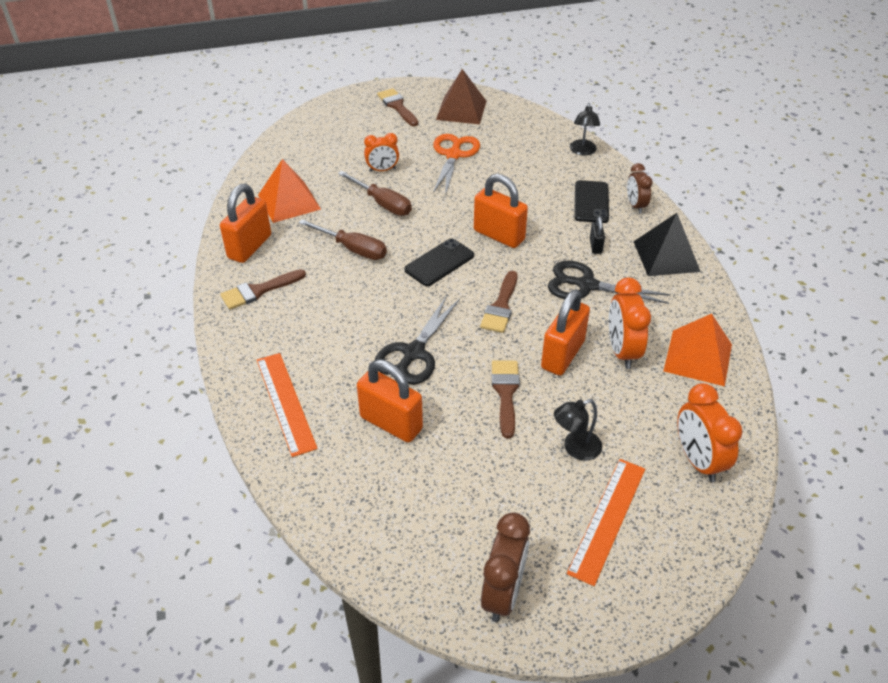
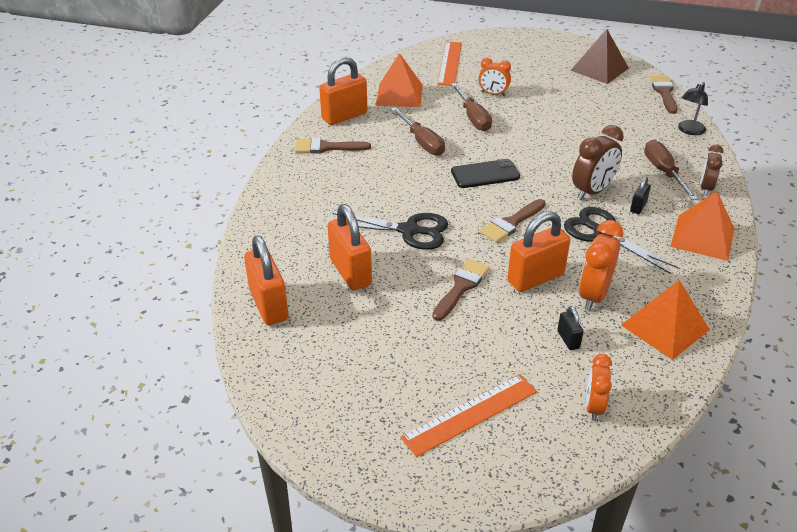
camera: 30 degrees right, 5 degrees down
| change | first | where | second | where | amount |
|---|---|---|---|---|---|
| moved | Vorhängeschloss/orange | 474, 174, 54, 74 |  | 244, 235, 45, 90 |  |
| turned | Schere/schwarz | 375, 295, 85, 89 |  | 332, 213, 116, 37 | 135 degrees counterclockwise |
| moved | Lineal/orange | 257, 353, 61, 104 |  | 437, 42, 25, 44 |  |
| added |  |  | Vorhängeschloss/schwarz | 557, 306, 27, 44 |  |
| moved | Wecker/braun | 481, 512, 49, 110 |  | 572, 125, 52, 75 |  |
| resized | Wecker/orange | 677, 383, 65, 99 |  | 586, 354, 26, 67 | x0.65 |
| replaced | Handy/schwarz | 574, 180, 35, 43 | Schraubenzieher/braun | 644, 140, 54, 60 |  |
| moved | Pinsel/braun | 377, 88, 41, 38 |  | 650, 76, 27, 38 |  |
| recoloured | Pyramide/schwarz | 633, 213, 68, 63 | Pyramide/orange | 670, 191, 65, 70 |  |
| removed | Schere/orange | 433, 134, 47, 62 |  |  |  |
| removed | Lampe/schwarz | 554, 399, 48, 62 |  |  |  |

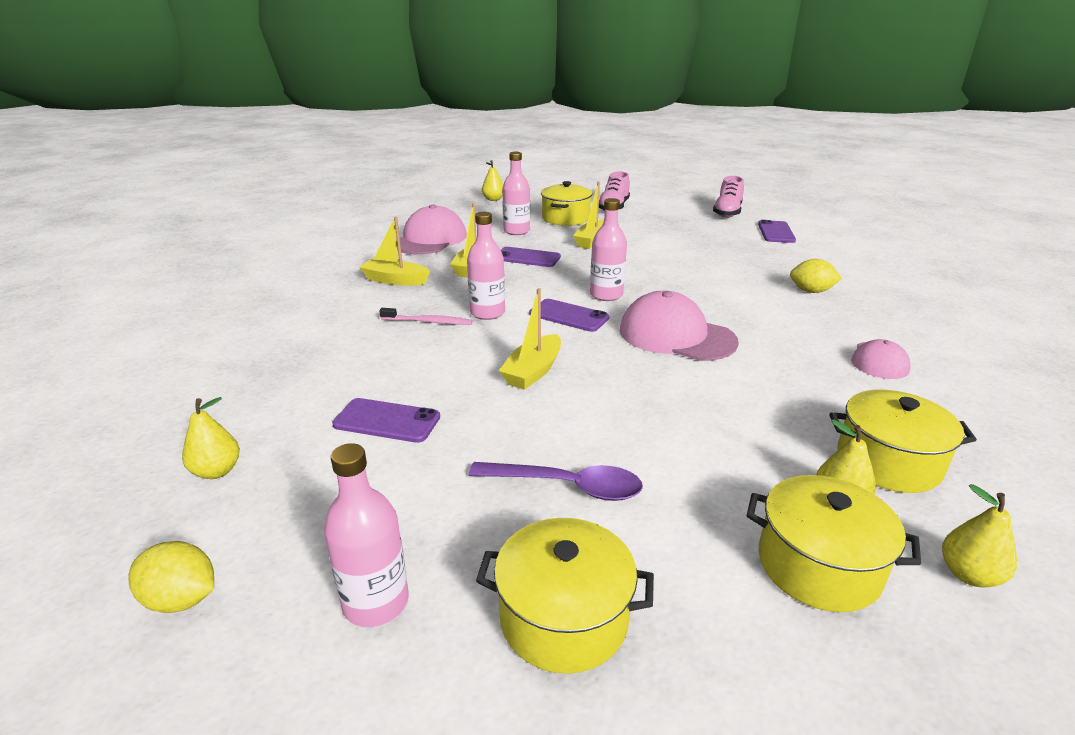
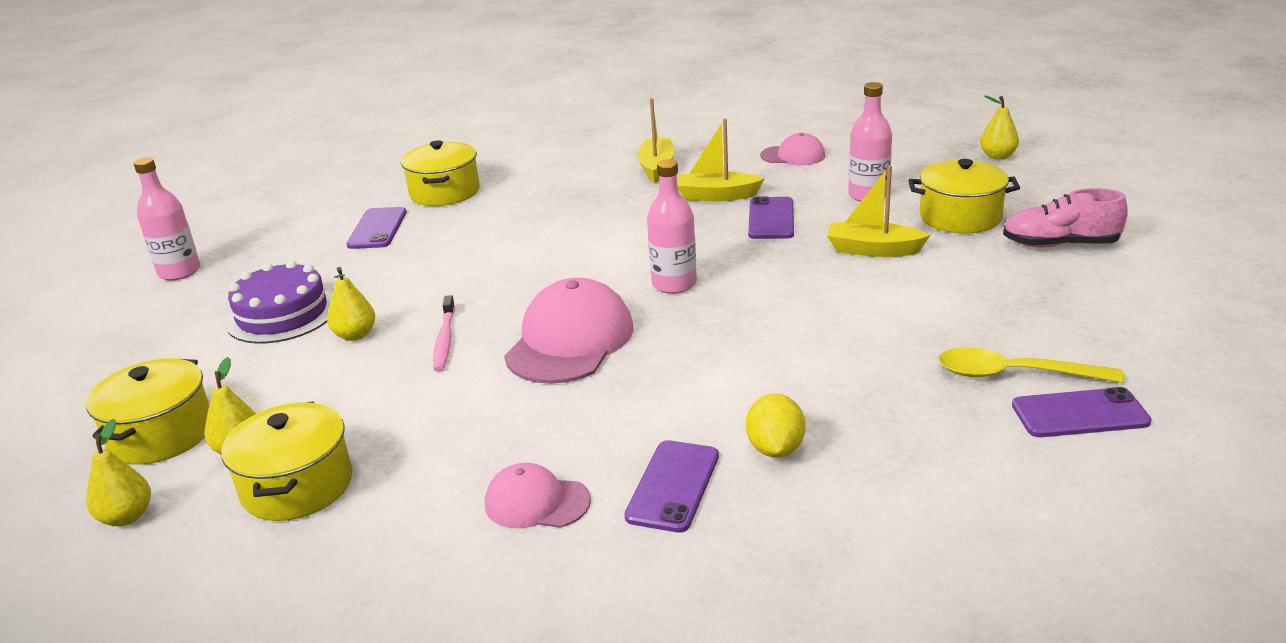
camera: 80 degrees right, 0 degrees up
| change | first | where | second | where | amount |
|---|---|---|---|---|---|
| replaced | Löffel/lila | 469, 462, 174, 39 | Kuchen/lila | 226, 260, 107, 84 |  |
| moved | Birne/gelb | 182, 397, 58, 82 |  | 327, 267, 48, 74 |  |
| moved | Kochtopf/gelb | 476, 518, 178, 156 |  | 401, 140, 79, 66 |  |
| moved | Zahnbürste/rosa | 379, 308, 94, 17 |  | 433, 295, 22, 77 |  |
| moved | Handy/lila | 529, 299, 80, 33 |  | 624, 440, 95, 93 |  |
| resized | Kappe/rosa | 396, 204, 71, 50 |  | 760, 133, 65, 32 | x0.56 |
| added |  |  | Löffel/gelb | 938, 347, 186, 36 |  |
| removed | Zitrone/gelb | 128, 541, 86, 72 |  |  |  |
| removed | Flasche/rosa | 467, 212, 38, 108 |  |  |  |
| removed | Boot/gelb | 499, 288, 62, 102 |  |  |  |
| removed | Schuh/rosa | 713, 176, 31, 42 |  |  |  |

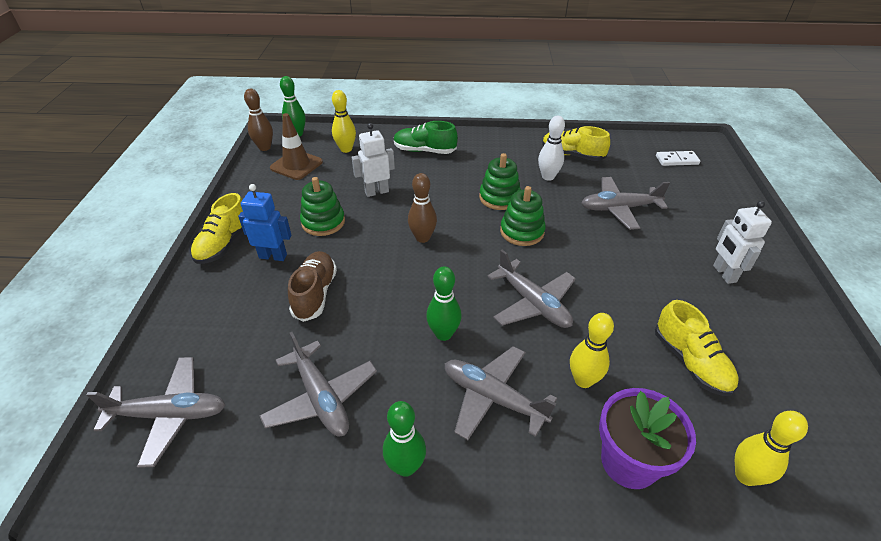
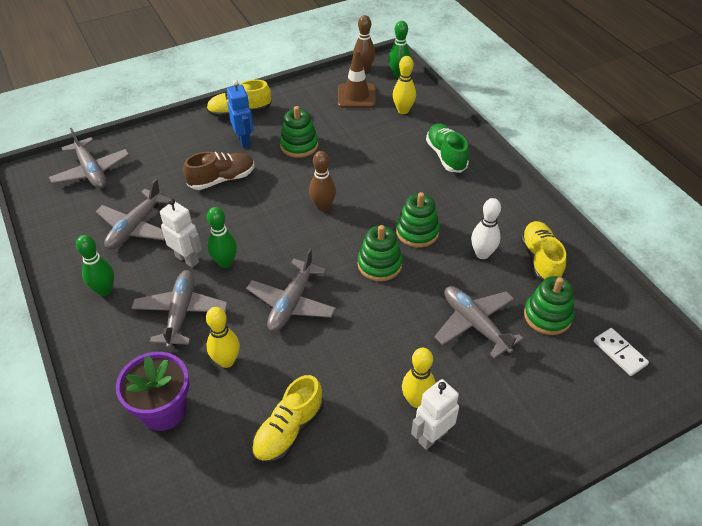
camera: 60 degrees right, 5 degrees up
| change | first | where | second | where | amount |
|---|---|---|---|---|---|
| moved | Roboter/weiß | 352, 123, 43, 74 |  | 160, 198, 42, 70 |  |
| moved | Bowlingkegel/gelb | 735, 411, 73, 75 |  | 402, 348, 34, 60 |  |
| added |  |  | Stapelspielzeug/grün | 524, 276, 50, 59 |  |

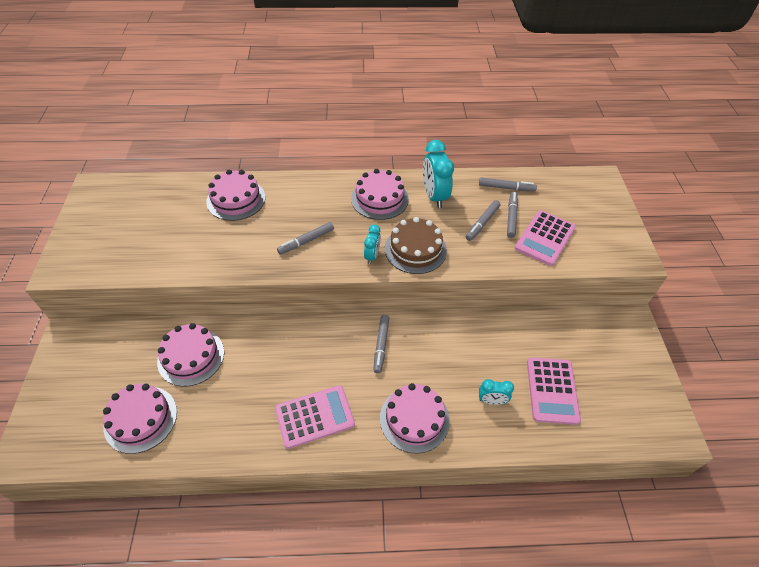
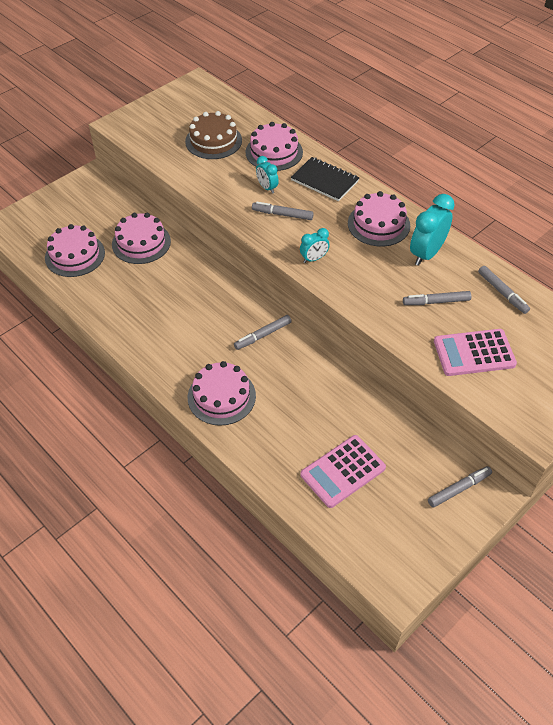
camera: 50 degrees right, 0 degrees up
| change | first | where | second | where | amount |
|---|---|---|---|---|---|
| moved | Kuchen/braun | 385, 217, 62, 57 |  | 185, 111, 57, 48 |  |
| moved | Wecker/türkis | 479, 379, 35, 26 |  | 256, 156, 23, 38 |  |
| added |  |  | Notizbuch/schwarz | 291, 157, 68, 44 |  |
| moved | Filzstift/grau | 507, 192, 11, 46 |  | 428, 466, 64, 42 |  |
| removed | Taschenrechner/rosa | 275, 385, 80, 64 |  |  |  |

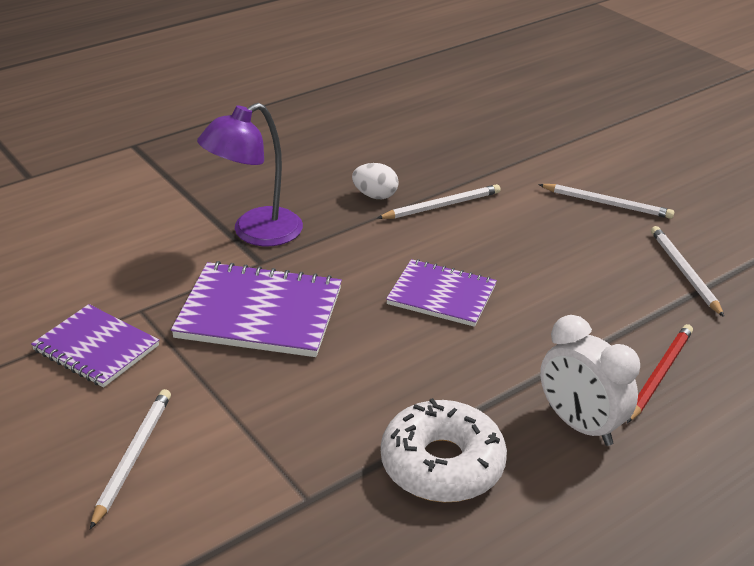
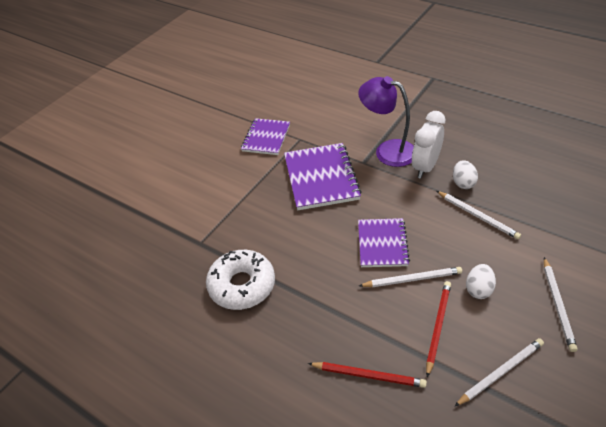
camera: 75 degrees right, 10 degrees up
| change | first | where | second | where | amount |
|---|---|---|---|---|---|
| moved | Bleistift/weiß | 90, 389, 81, 140 |  | 359, 267, 103, 20 |  |
| moved | Wecker/weiß | 540, 315, 100, 131 |  | 412, 111, 33, 68 |  |
| added |  |  | Bleistift/rot | 426, 281, 25, 96 |  |
| added |  |  | Ei/weiß | 466, 264, 30, 35 |  |

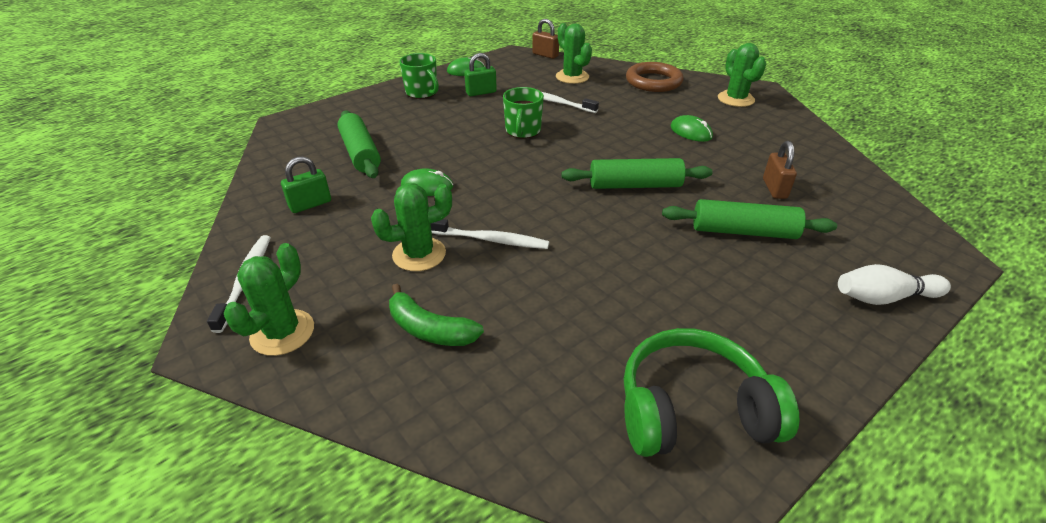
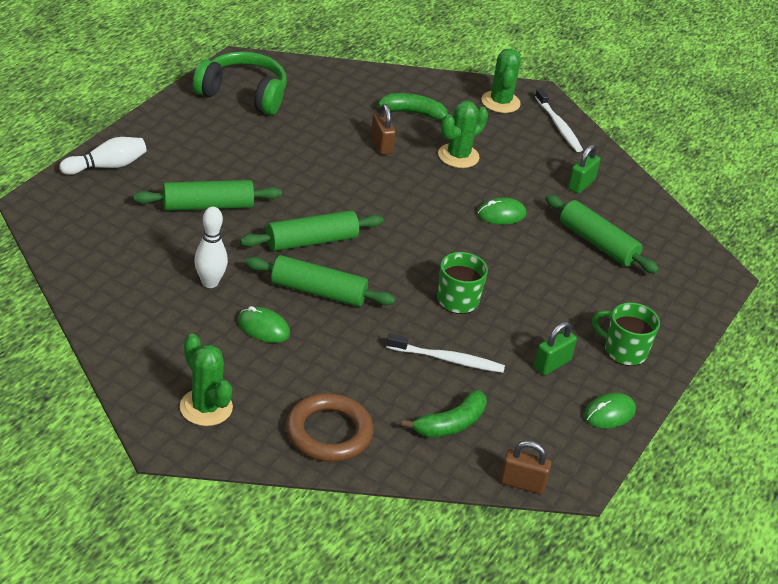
camera: 155 degrees right, 0 degrees up
| change | first | where | second | where | amount |
|---|---|---|---|---|---|
| turned | Kopfhörer/grün | 624, 328, 175, 129 |  | 193, 51, 94, 64 | 135 degrees counterclockwise |
| added |  |  | Bowlingkegel/weiß | 194, 207, 34, 81 |  |
| added |  |  | Nudelholz/grün | 245, 255, 150, 52 |  |
| moved | Vorhängeschloss/braun | 763, 141, 34, 58 |  | 371, 104, 25, 51 |  |
| replaced | Kaktus/grün | 556, 23, 36, 61 | Banane/grün | 401, 390, 86, 48 |  |
| removed | Zahnbürste/weiß | 431, 219, 118, 30 |  |  |  |

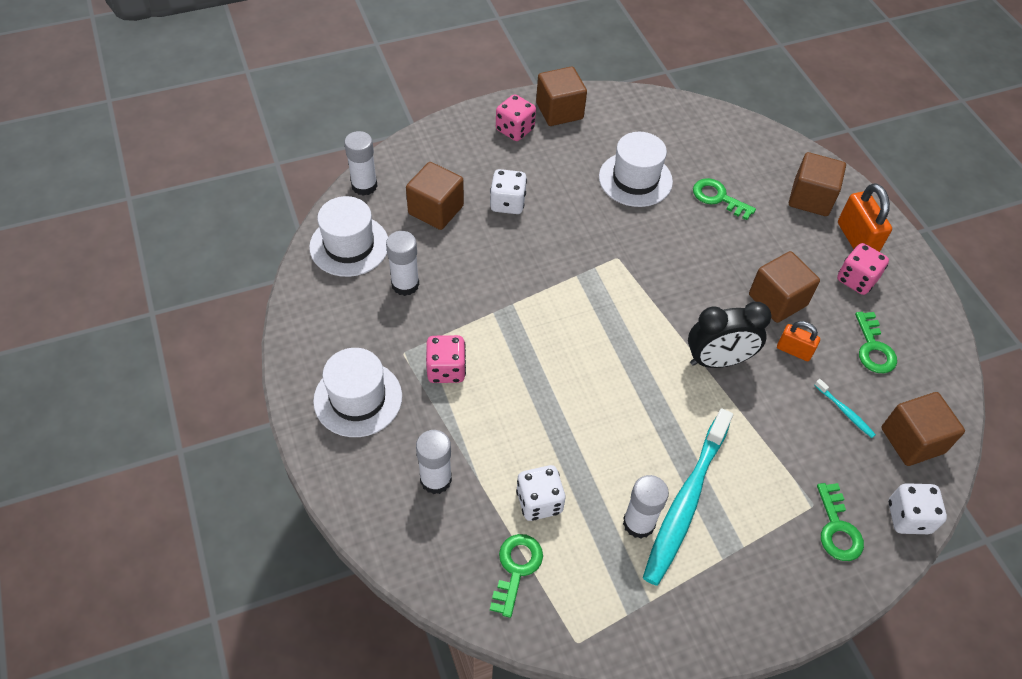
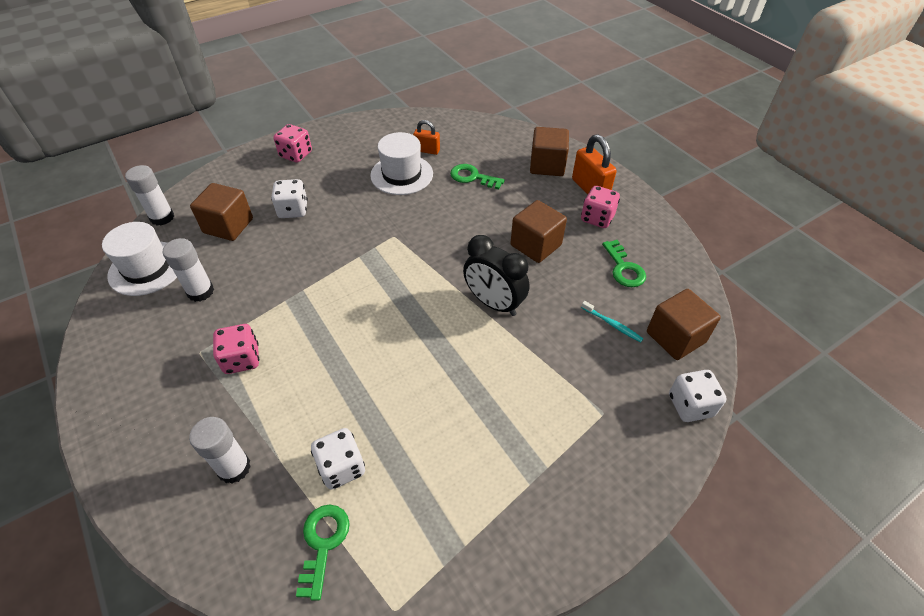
camera: 10 degrees left, 5 degrees down
| change | first | where | second | where | amount |
|---|---|---|---|---|---|
| moved | Vorhängeschloss/orange | 777, 321, 43, 40 |  | 413, 120, 27, 35 |  |
| turned | Wecker/schwarz | 688, 302, 84, 66 |  | 463, 235, 67, 81 | 60 degrees clockwise |
| removed | Hut/weiß | 313, 348, 89, 89 |  |  |  |
| removed | Kubus/braun | 536, 67, 51, 59 |  |  |  |
| removed | Klebestift/weiß | 623, 475, 46, 64 |  |  |  |
| removed | Zahnbürste/türkis | 643, 408, 90, 178 |  |  |  |
| removed | Schlüssel/grün | 817, 483, 47, 78 |  |  |  |

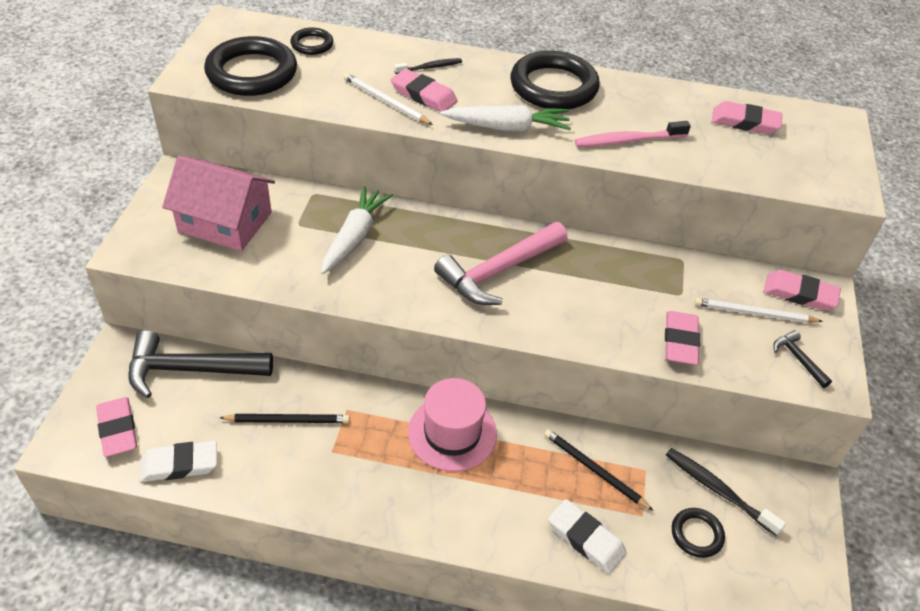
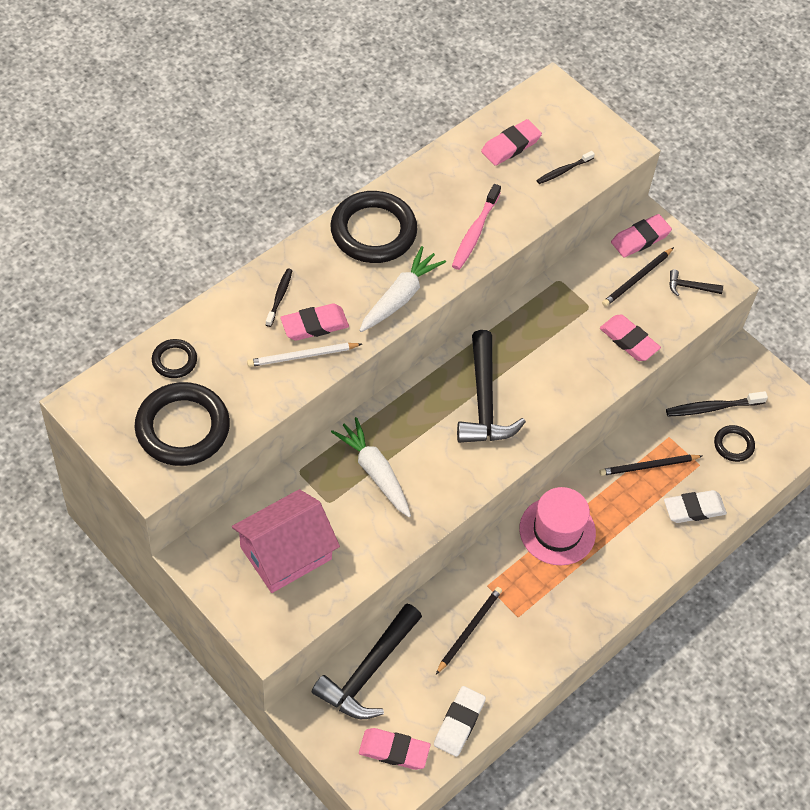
camera: 55 degrees left, 10 degrees up
| change | first | where | second | where | amount |
|---|---|---|---|---|---|
| recoloured | Hammer/rosa | 434, 222, 134, 83 | Hammer/schwarz | 457, 330, 69, 113 |  |
| added |  |  | Zahnbürste/schwarz | 537, 151, 58, 33 |  |
| recoloured | Bleistift/weiß | 695, 298, 128, 25 | Bleistift/schwarz | 602, 247, 72, 60 |  |

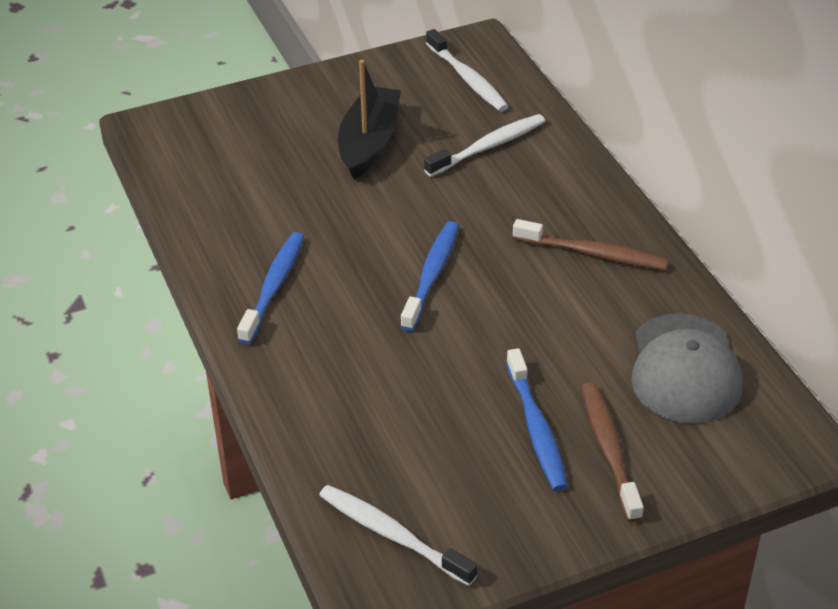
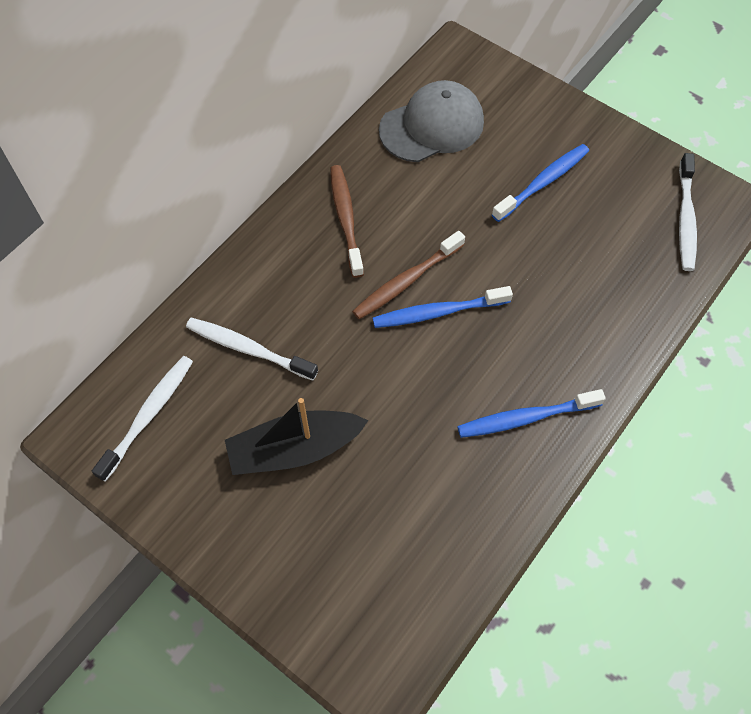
camera: 120 degrees left, 20 degrees up
| change | first | where | second | where | amount |
|---|---|---|---|---|---|
| moved | Zahnbürste/braun | 581, 382, 63, 140 |  | 352, 231, 113, 88 |  |

